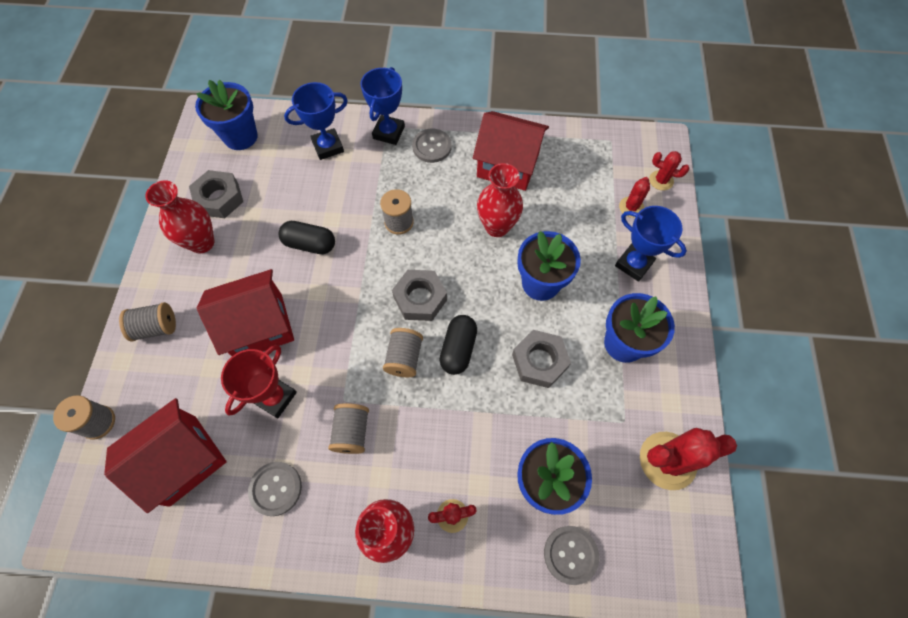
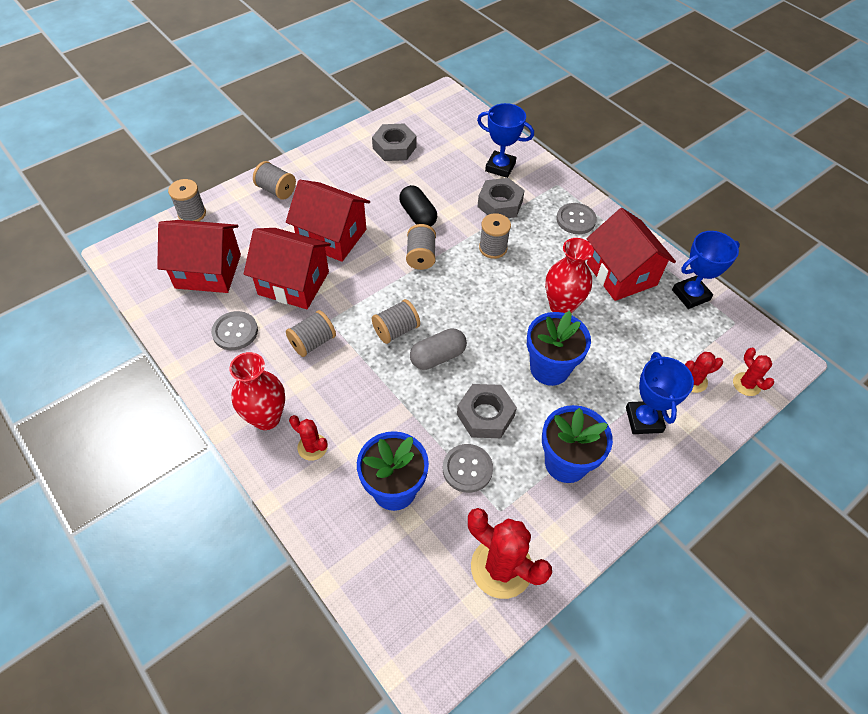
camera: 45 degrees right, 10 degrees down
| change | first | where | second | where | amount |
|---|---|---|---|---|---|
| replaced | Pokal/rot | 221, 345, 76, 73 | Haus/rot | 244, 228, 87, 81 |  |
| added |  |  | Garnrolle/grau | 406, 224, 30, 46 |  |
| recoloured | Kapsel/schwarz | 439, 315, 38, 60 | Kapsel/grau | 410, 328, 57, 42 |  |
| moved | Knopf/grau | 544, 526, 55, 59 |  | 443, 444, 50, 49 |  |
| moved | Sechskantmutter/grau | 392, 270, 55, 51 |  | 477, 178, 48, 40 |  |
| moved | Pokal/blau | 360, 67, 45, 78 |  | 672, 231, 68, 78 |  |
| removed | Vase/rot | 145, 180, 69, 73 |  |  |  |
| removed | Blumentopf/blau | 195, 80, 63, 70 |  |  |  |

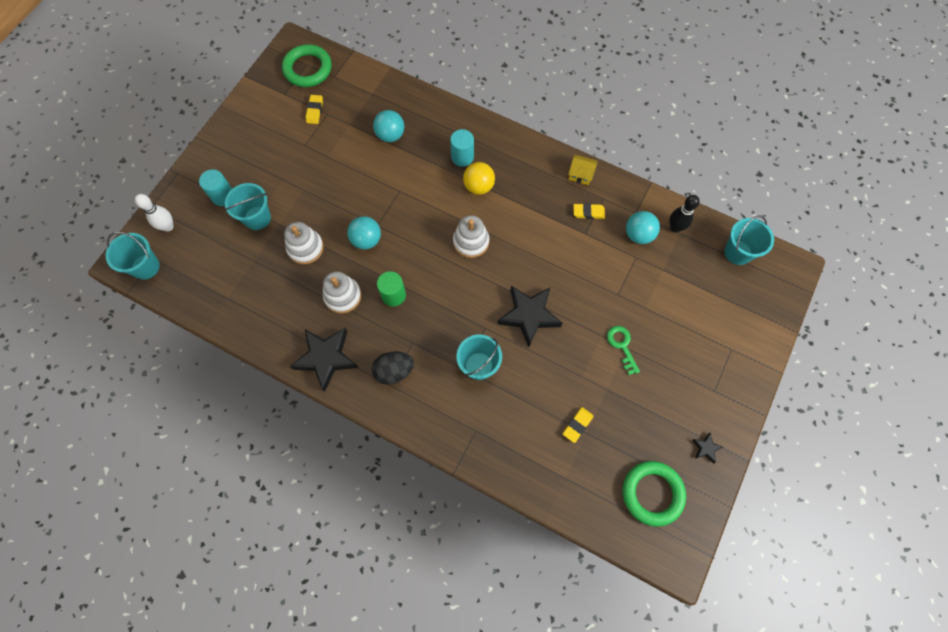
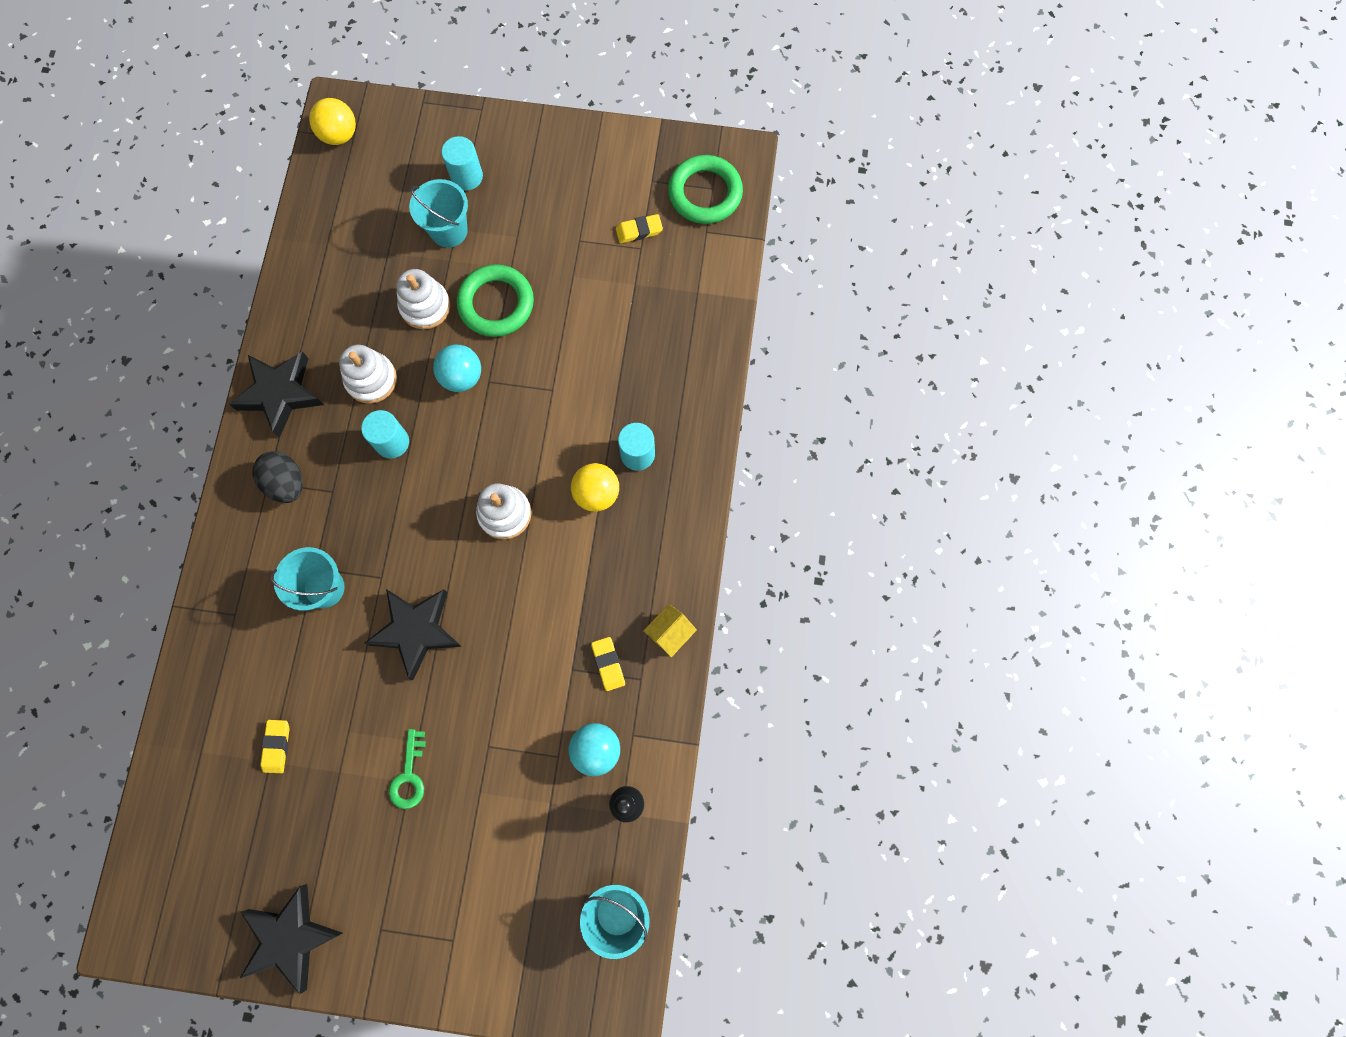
camera: 70 degrees right, 5 degrees up
| change | first | where | second | where | amount |
|---|---|---|---|---|---|
| resized | Stern/schwarz | 692, 433, 31, 31 |  | 240, 884, 102, 110 | x2.27 |
| turned | Radiergummi/gelb | 563, 407, 31, 36 |  | 260, 720, 30, 53 | 75 degrees clockwise |
| replaced | Eimer/türkis | 106, 232, 54, 48 | Ball/gelb | 309, 98, 47, 47 |  |
| recoloured | Vollzylinder/grün | 377, 271, 29, 36 | Vollzylinder/türkis | 361, 410, 48, 48 |  |
| turned | Schlüssel/grün | 607, 326, 33, 49 |  | 389, 729, 37, 80 | 135 degrees clockwise |
| moved | Ring/grün | 623, 461, 63, 66 |  | 456, 264, 78, 73 |  |
| turned | Haus/gelb | 568, 155, 30, 30 |  | 643, 604, 54, 53 | 45 degrees clockwise |
| removed | Bowlingkegel/weiß | 135, 194, 39, 38 |  |  |  |
| removed | Ball/türkis | 373, 110, 31, 32 |  |  |  |

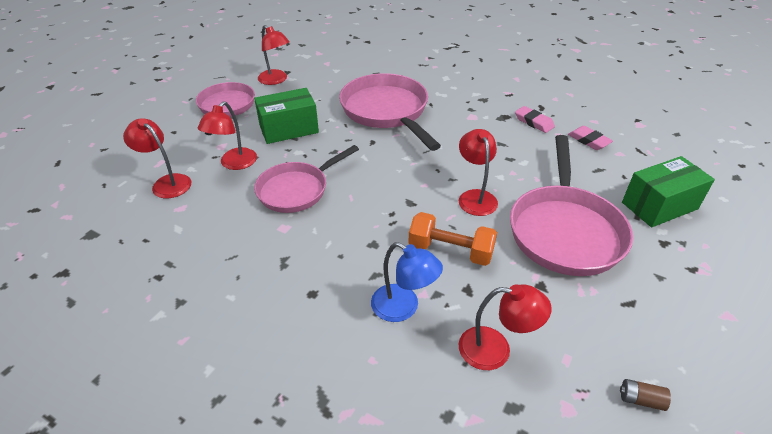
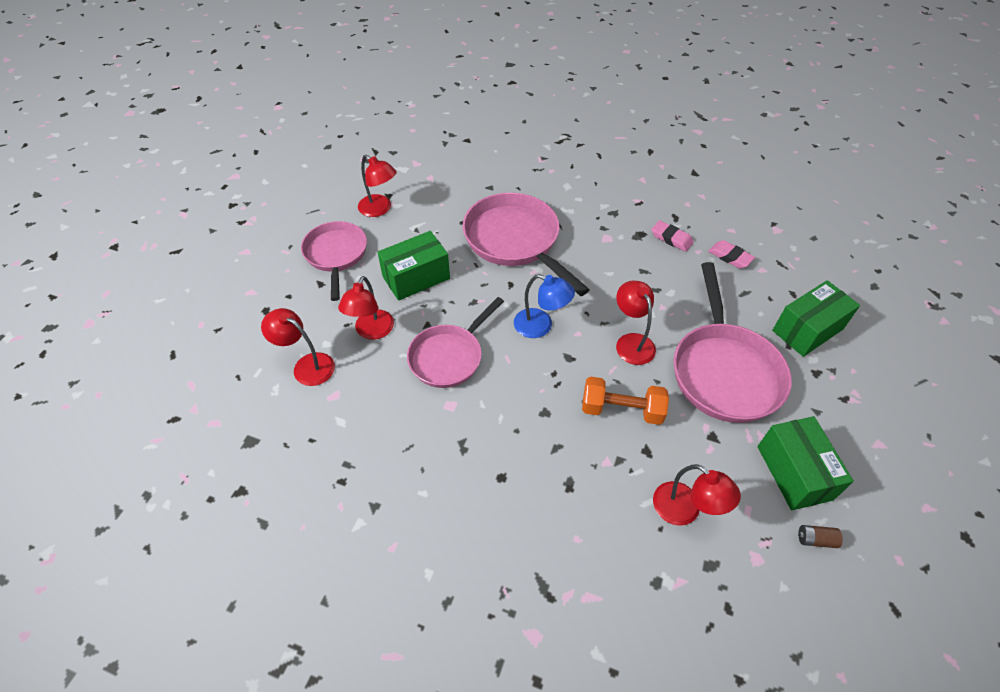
camera: 10 degrees left, 10 degrees up
| change | first | where | second | where | amount |
|---|---|---|---|---|---|
| moved | Lampe/blau | 371, 242, 72, 80 |  | 514, 274, 61, 64 |  |
| turned | Lampe/rot | 459, 284, 93, 86 |  | 653, 464, 88, 62 | 45 degrees clockwise |
| added |  |  | Schachtel/grün | 757, 416, 97, 94 |  |

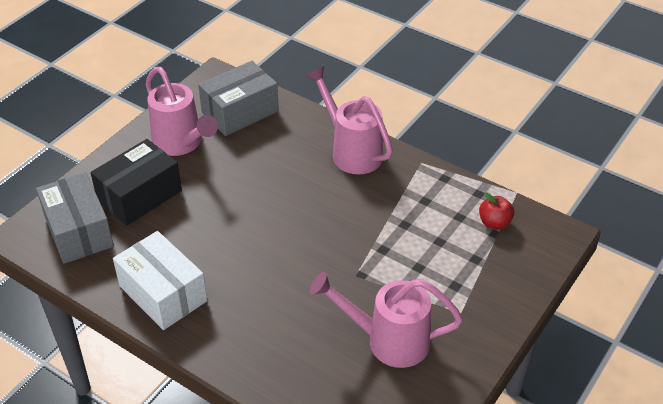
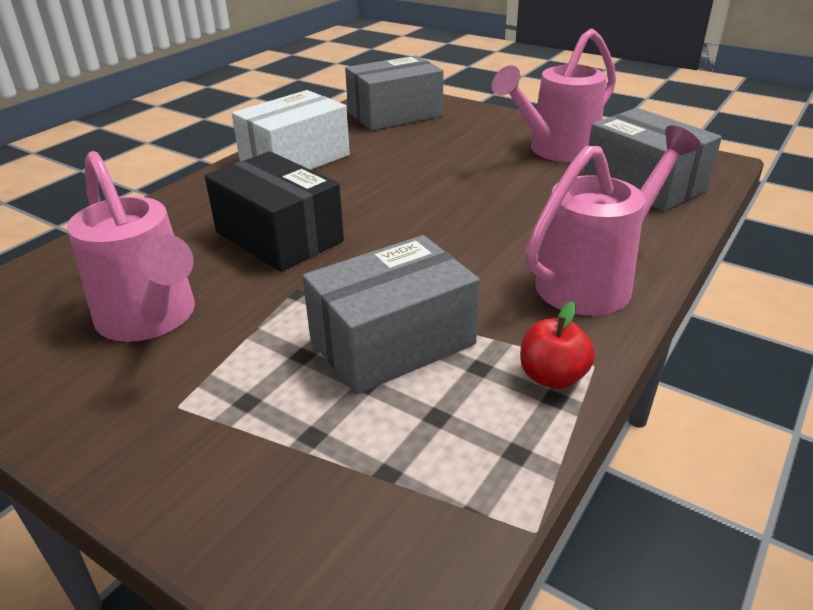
camera: 90 degrees right, 10 degrees down
| change | first | where | second | where | amount |
|---|---|---|---|---|---|
| turned | Gießkanne/rosa | 310, 272, 153, 96 |  | 67, 151, 128, 191 | 135 degrees clockwise |
| moved | Schachtel/schwarz | 90, 139, 92, 87 |  | 205, 151, 139, 121 |  |
| added |  |  | Schachtel/grau | 302, 235, 178, 160 |  |
| moved | Apfel/rot | 479, 192, 35, 38 |  | 520, 301, 75, 88 |  |

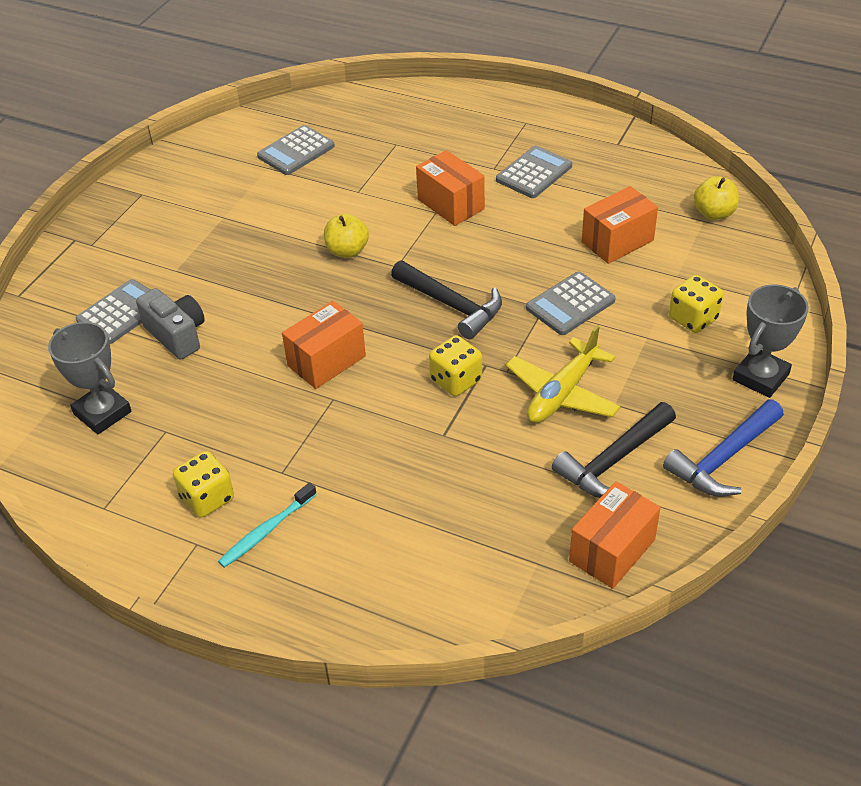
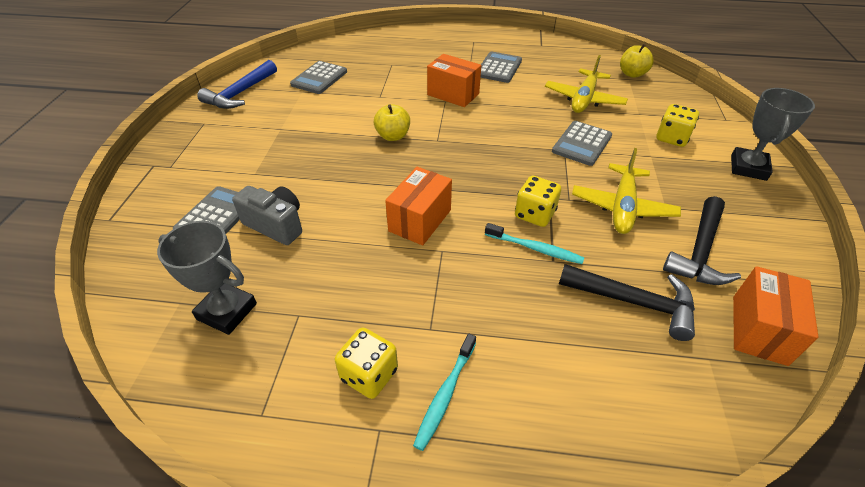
camera: 20 degrees left, 0 degrees up
| change | first | where | second | where | amount |
|---|---|---|---|---|---|
| moved | Hammer/blau | 663, 399, 121, 98 |  | 197, 60, 80, 49 |  |
| added |  |  | Zahnbürste/türkis | 485, 223, 99, 41 |  |
| replaced | Schachtel/orange | 582, 186, 76, 78 | Flugzeug/gelb | 545, 55, 83, 58 |  |
| moved | Hammer/schwarz | 391, 260, 111, 79 |  | 559, 264, 136, 77 |  |

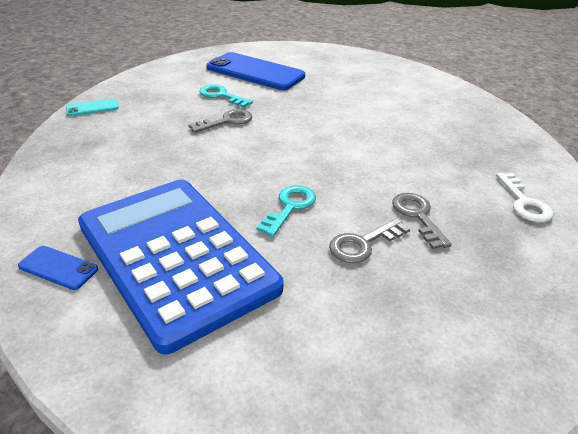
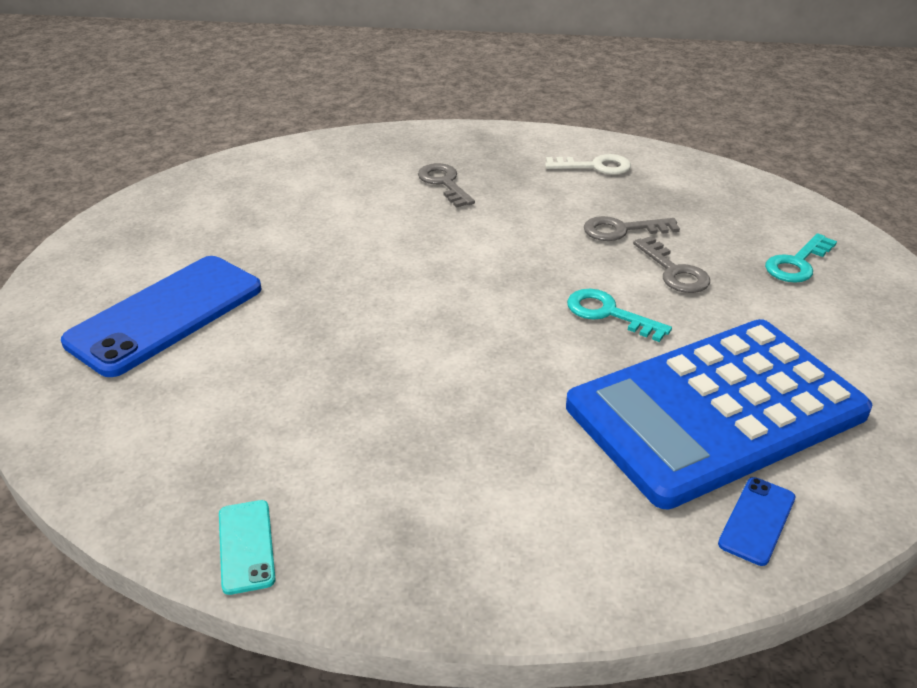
camera: 80 degrees left, 0 degrees up
| change | first | where | second | where | amount |
|---|---|---|---|---|---|
| moved | Schlüssel/grau | 188, 109, 64, 24 |  | 418, 163, 57, 45 |  |
| moved | Schlüssel/türkis | 199, 84, 54, 24 |  | 765, 233, 72, 50 |  |

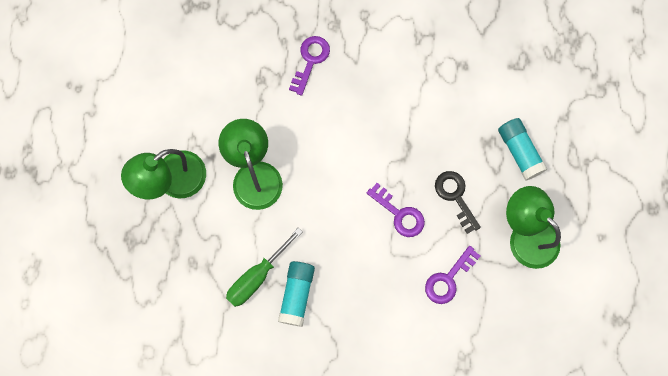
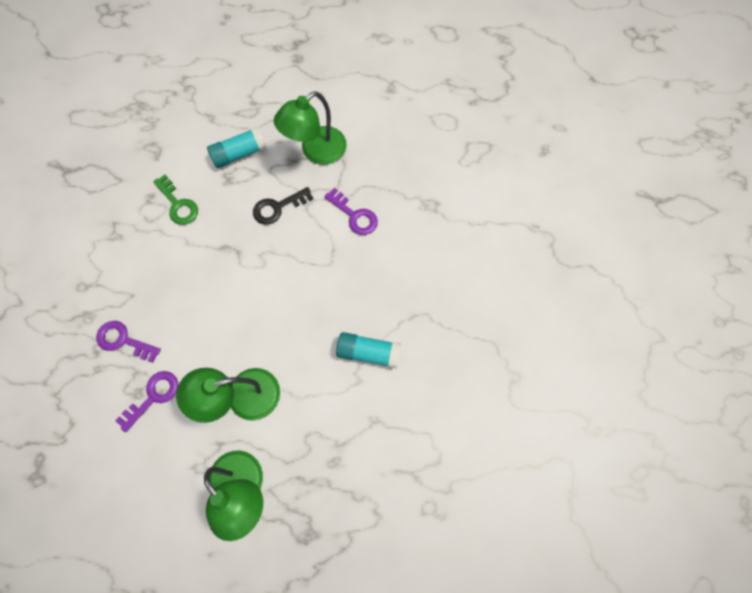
camera: 90 degrees left, 5 degrees down
| change | first | where | second | where | amount |
|---|---|---|---|---|---|
| moved | Schlüssel/lila | 367, 183, 58, 54 |  | 115, 371, 63, 61 |  |
| added |  |  | Schlüssel/grün | 153, 175, 45, 50 |  |
| removed | Schraubenzieher/grün | 226, 228, 76, 79 |  |  |  |

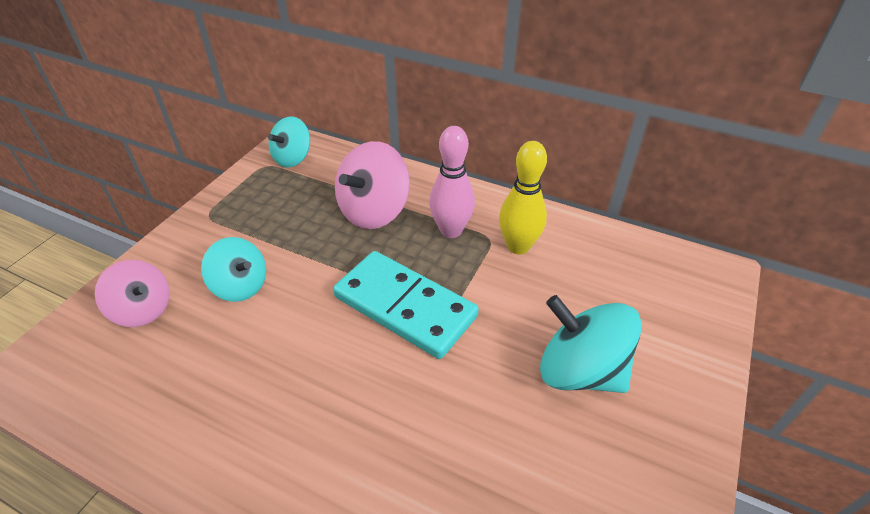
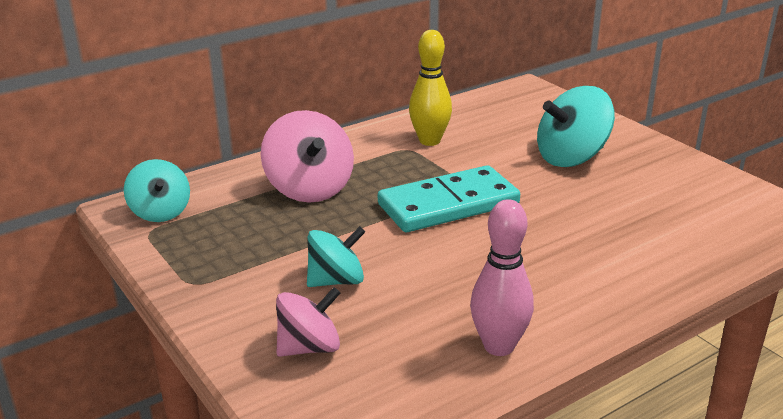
camera: 60 degrees left, 15 degrees down
| change | first | where | second | where | amount |
|---|---|---|---|---|---|
| moved | Bowlingkegel/rosa | 429, 126, 46, 112 |  | 470, 199, 64, 157 |  |

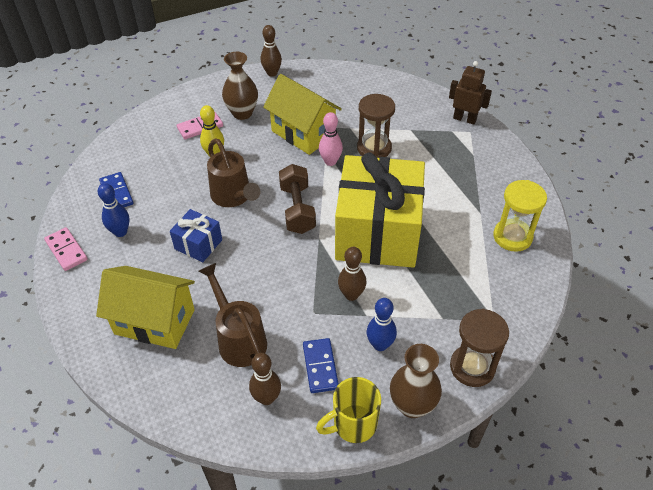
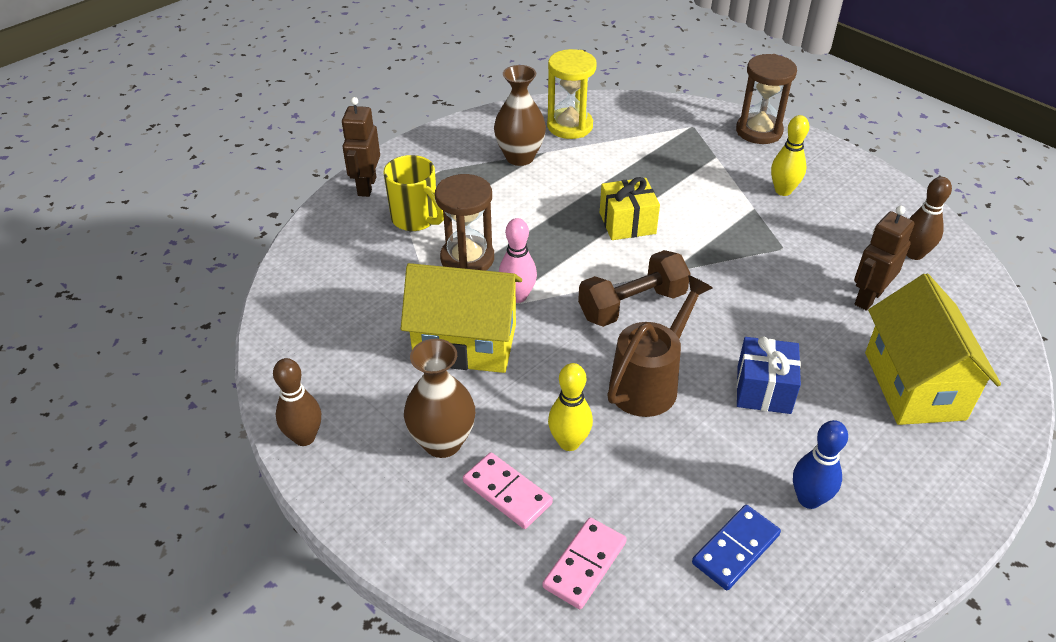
camera: 110 degrees left, 5 degrees down
| change | first | where | second | where | amount |
|---|---|---|---|---|---|
| moved | Tasse/gelb | 316, 377, 65, 66 |  | 383, 155, 61, 76 |  |
| turned | Haus/gelb | 263, 74, 79, 81 |  | 401, 263, 121, 110 | 75 degrees clockwise |
| moved | Vase/braun | 390, 344, 52, 74 |  | 494, 65, 52, 101 |  |
| moved | Dominostein/rosa | 44, 227, 44, 44 |  | 543, 517, 84, 92 |  |
| resized | Geschenk/gelb | 335, 153, 90, 115 |  | 600, 177, 60, 63 | x0.43 |
| recoloured | Bowlingkegel/blau | 367, 298, 30, 53 | Bowlingkegel/gelb | 771, 115, 38, 81 |  |
| replaced | Gießkanne/braun | 199, 263, 68, 104 | Roboter/braun | 854, 206, 61, 105 |  |
| removed | Dominostein/blau | 303, 338, 36, 55 |  |  |  |
| removed | Bowlingkegel/braun | 338, 247, 28, 54 |  |  |  |

